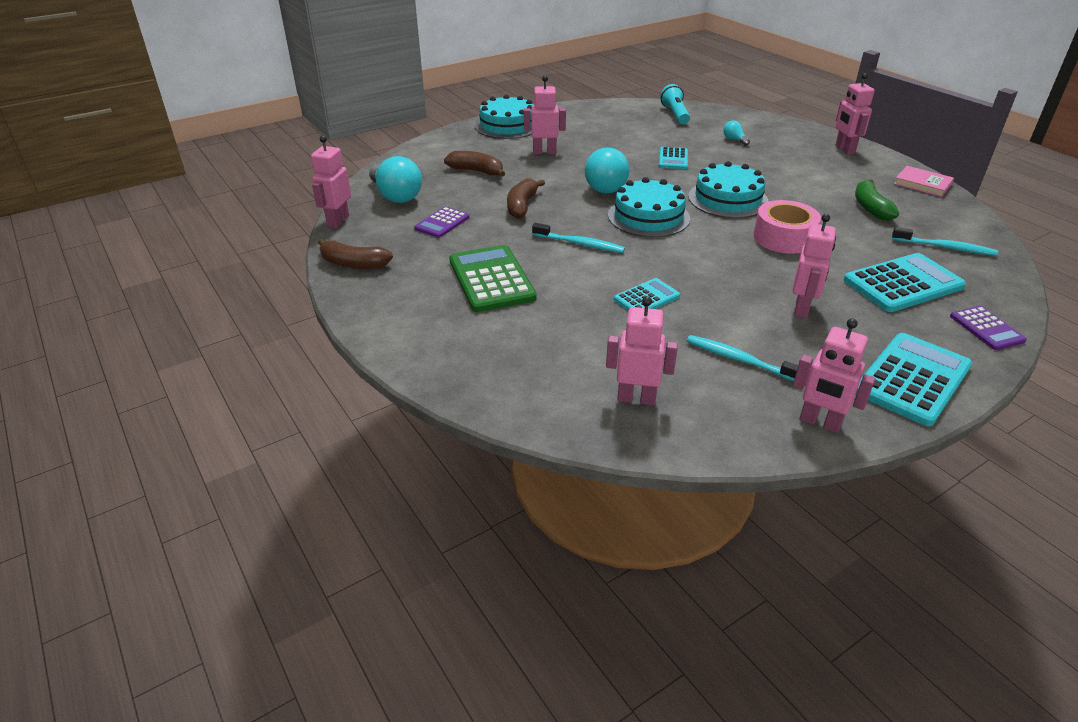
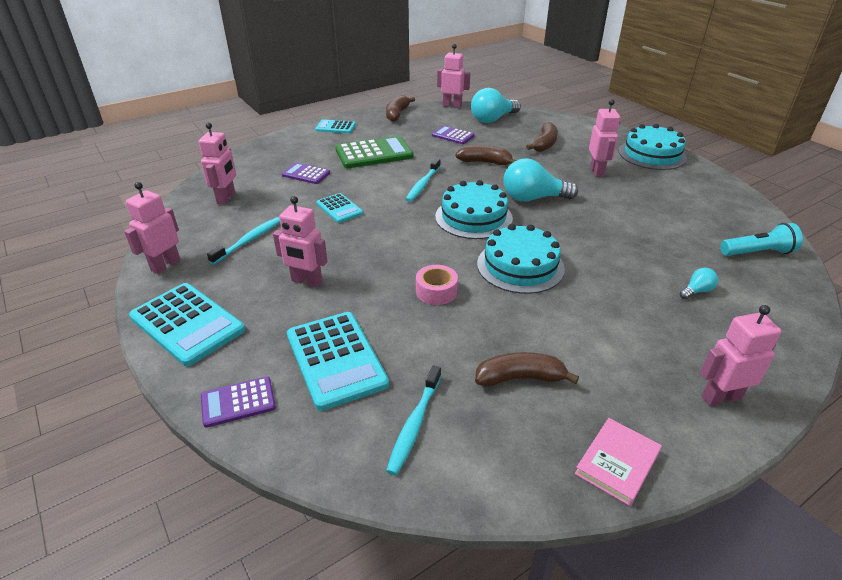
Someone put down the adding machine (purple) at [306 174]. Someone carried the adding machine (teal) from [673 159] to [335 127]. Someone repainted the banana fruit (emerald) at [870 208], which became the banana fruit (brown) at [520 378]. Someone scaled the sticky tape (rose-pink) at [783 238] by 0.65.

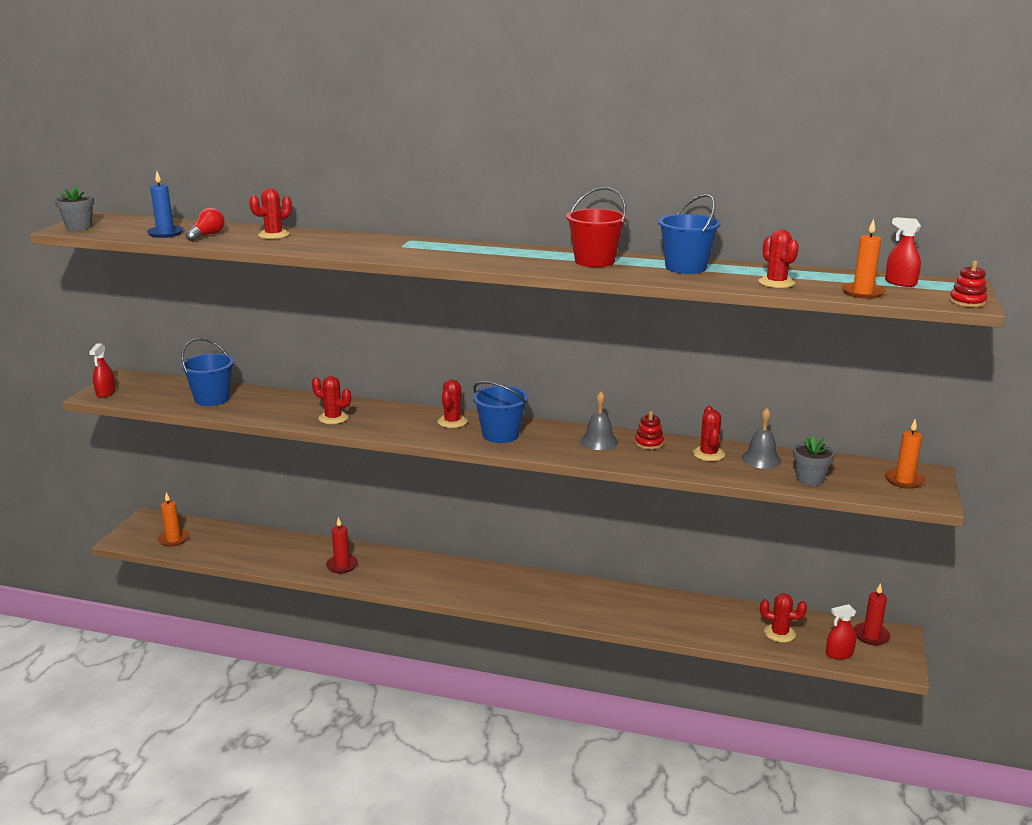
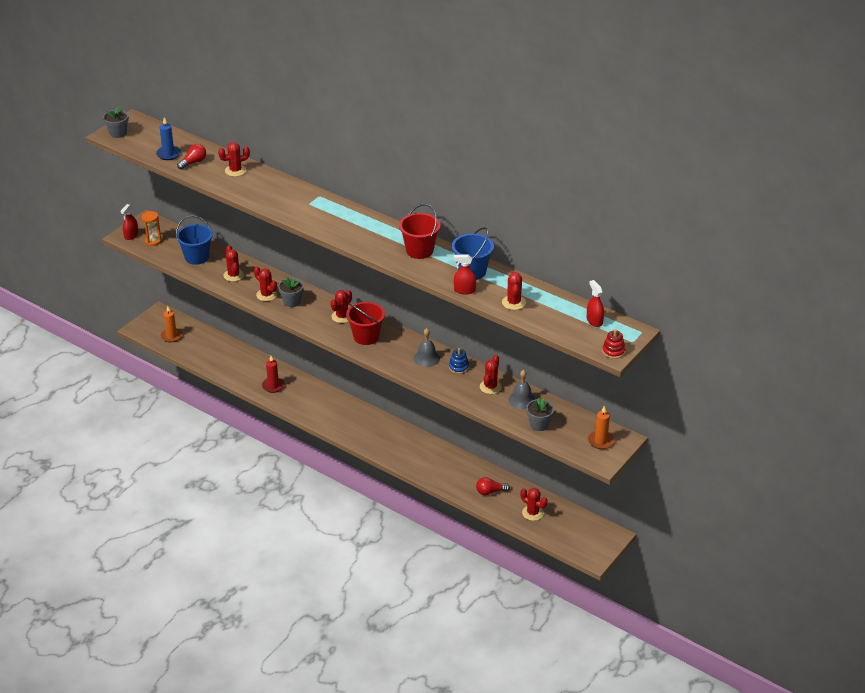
Someone took away the pillar candle (bright orange) at [862 292]. Someone took away the pillar candle (scarlet) at [871 636]. Someone put down the hourglass (bright orange) at [153 241]. Someone put down the cactus (scarlet) at [233 275]. Someone put down the plant pot (ash-grey) at [292 302]. Someone put down the lightbulb (scarlet) at [490 492]. Someone carried the sprayer (scarlet) from [839 654] to [464 290]. Someone repainted the sand bucket (cobalt) at [500 435], which became the sand bucket (scarlet) at [366 336]. Someone repainted the stacking toy (scarlet) at [649 443], which became the stacking toy (cobalt) at [458 367].

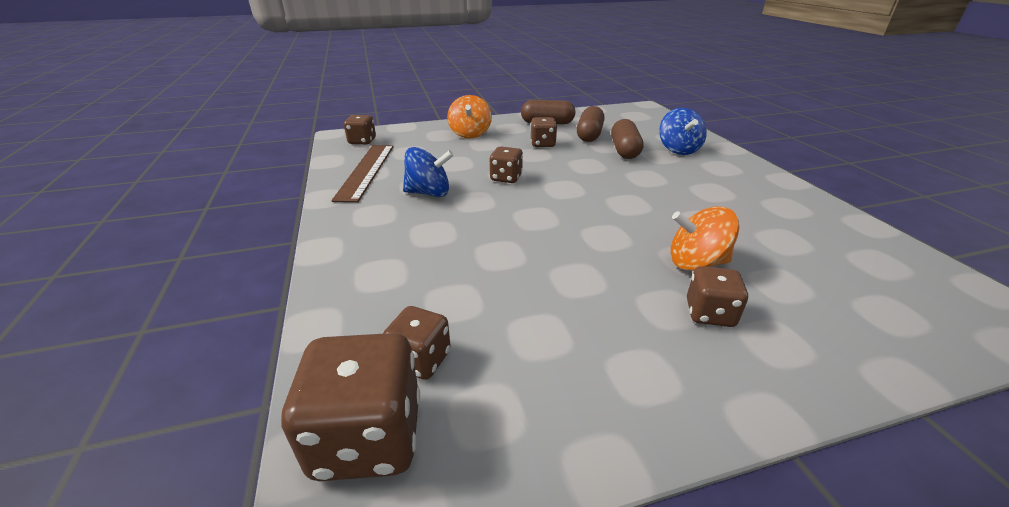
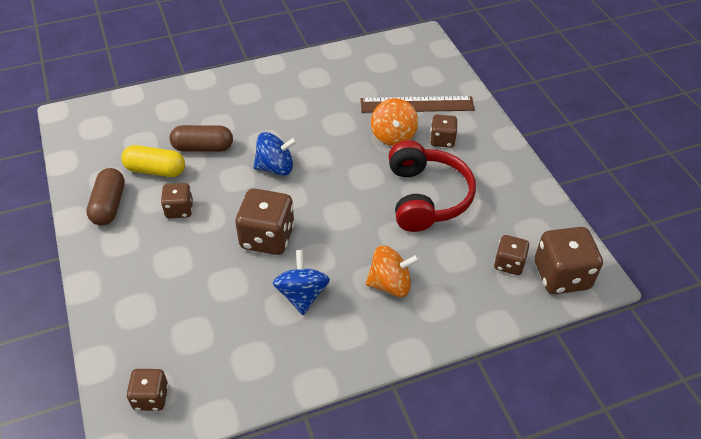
Someone put down the headset (scarlet) at [426 197]. Someone carried the straightedge (brown) from [366 171] to [417 104]. Someone carried the toy top (bright orange) from [470 134] to [390 284]. Someone carried the toy top (cobalt) from [678 149] to [275 167]. Someone repainted the capsule (brown) at [589 135], which became the capsule (yellow) at [156 170]. Someone scaled the dice (brown) at [506 178] by 1.72.

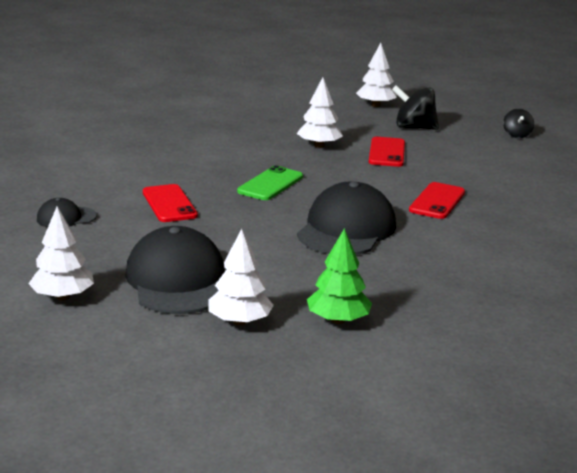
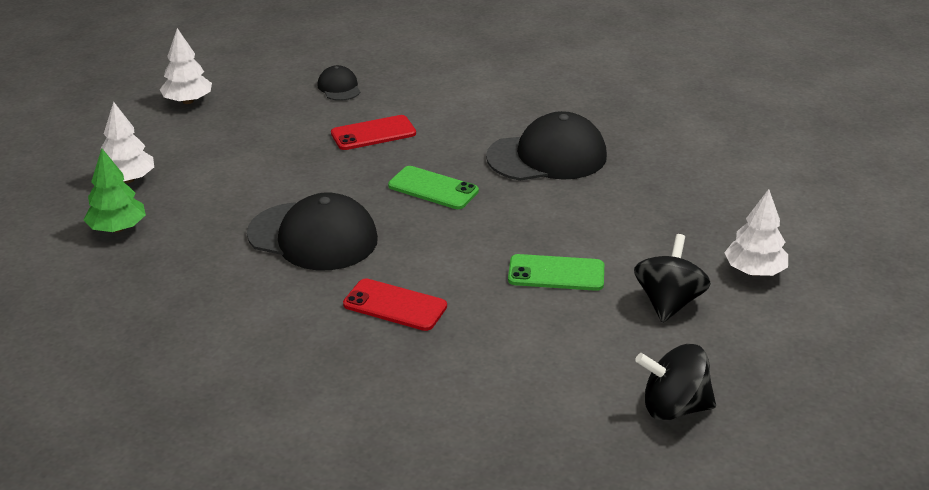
Someone took away the tree (pure white) at [319 145]. Someone carried the cap (black) from [177 280] to [547 156]. Someone repainted the phone (scarlet) at [386 152], which became the phone (emerald) at [556 273]. Someone scaled the toy top (black) at [516 135] by 1.66.

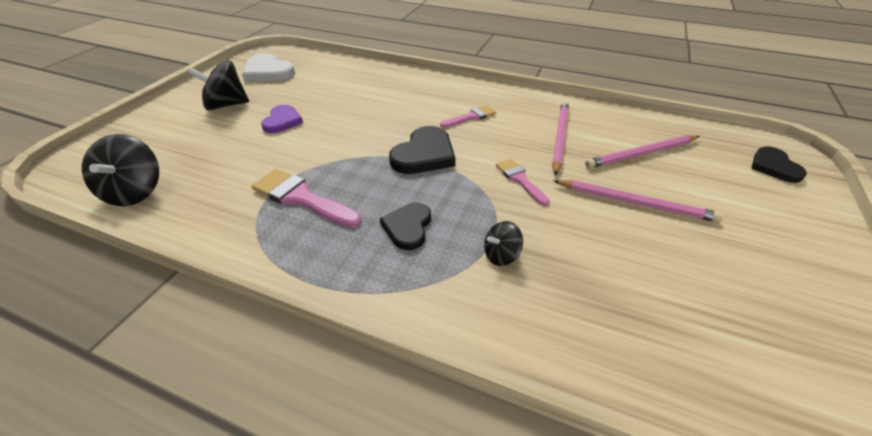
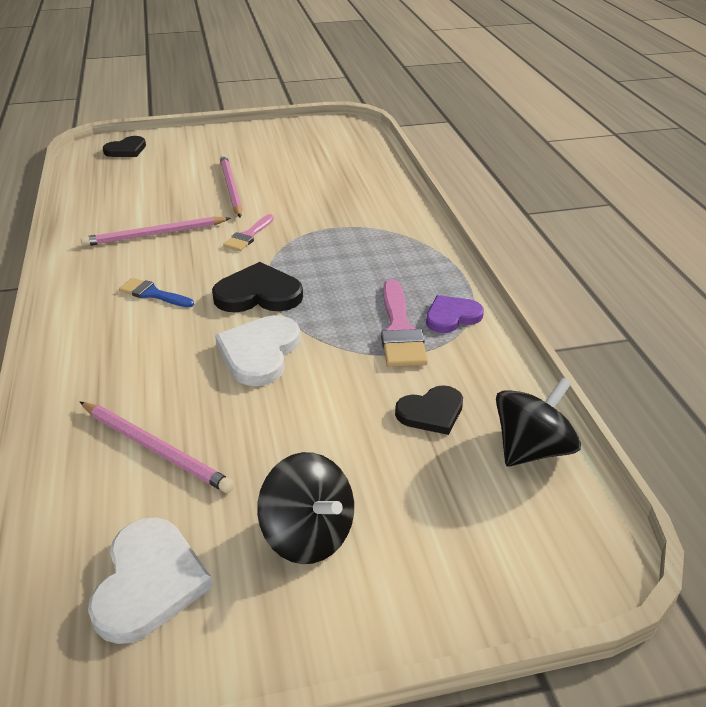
Someone took away the toy top (black) at [501 255]. Someone put down the heart (pure white) at [259 353]. Someone carried the heart (purple) from [282 121] to [452 316]. Someone carried the heart (black) from [408 227] to [431 412]. Someone carried the lead pencil (rose-pink) from [641 154] to [155 449]. Someone repainted the paint brush (rose-pink) at [471 117], which became the paint brush (cobalt) at [153 294].

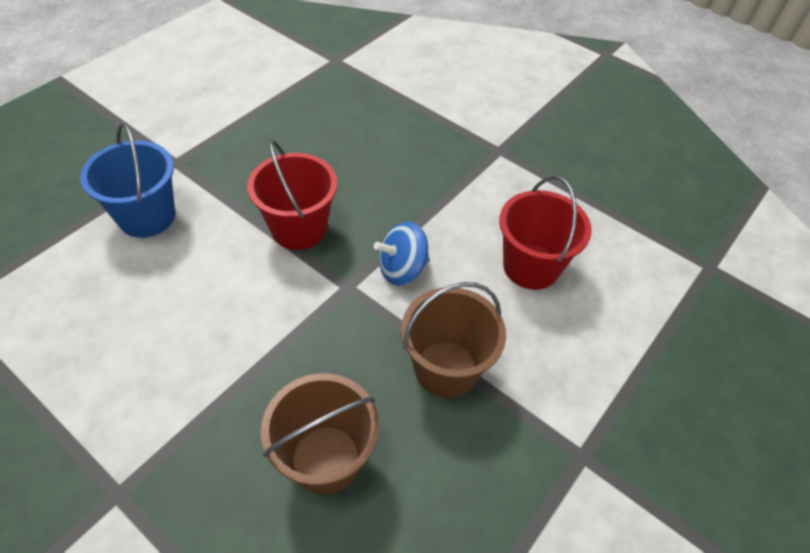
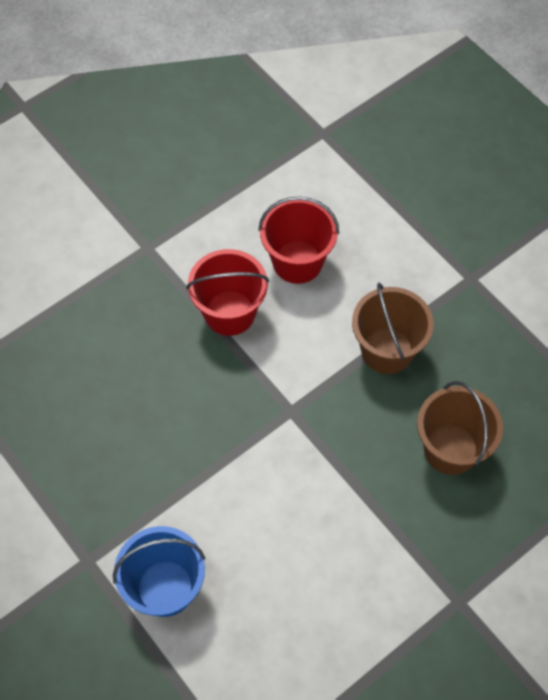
Someone took away the toy top (cobalt) at [402 269]. Someone carried the sand bucket (scarlet) from [299 228] to [229 313].

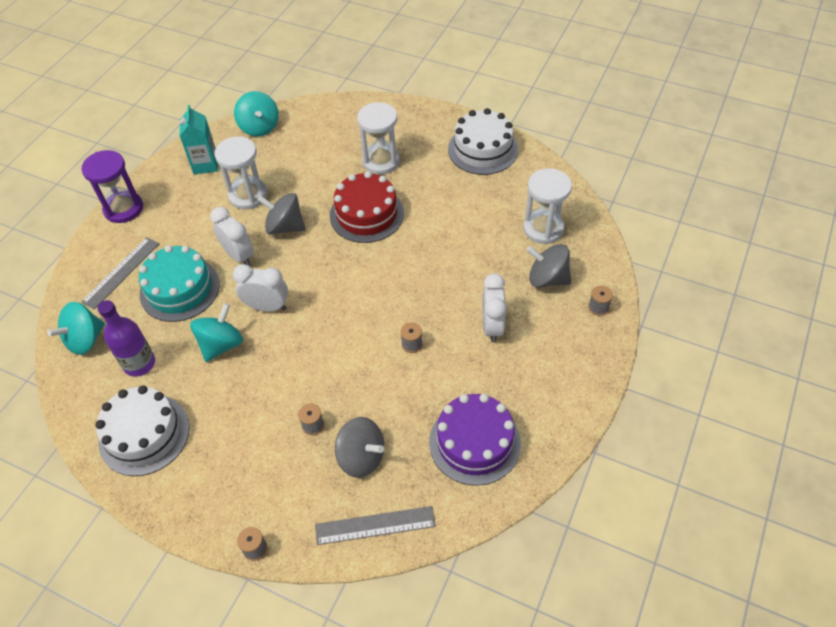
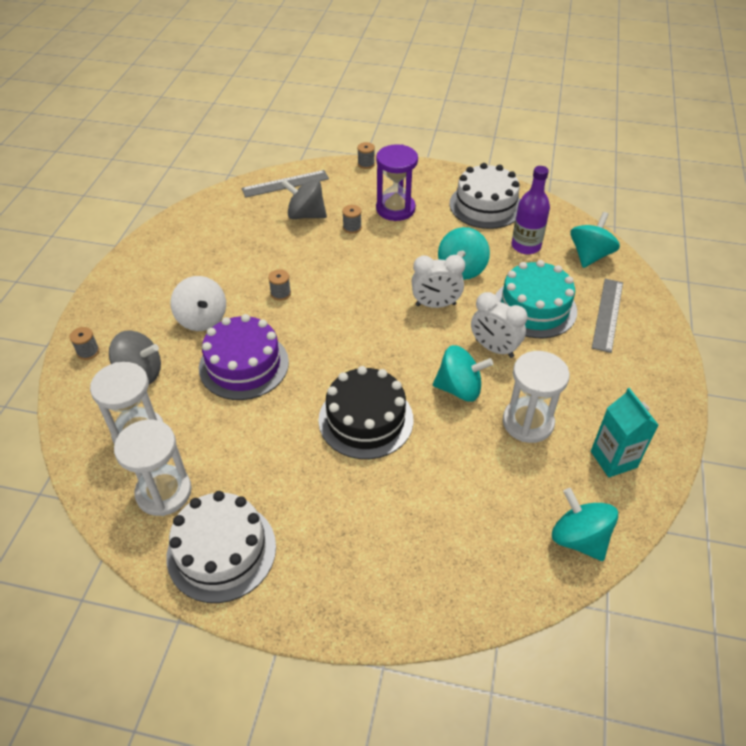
Someone carried the hourglass (purple) from [123 209] to [395 209]. Someone carried the hourglass (pure white) from [381 161] to [164 492]. Someone carried the layer cake (purple) from [474 442] to [244 365]. Someone swapped the alarm clock (pure white) at [492 326] for the toy top (pure white) at [202 319]. Someone repainted the toy top (ash-grey) at [285 227], which became the toy top (teal) at [459 388]. Someone repainted the layer cake (scarlet) at [367 214], which became the layer cake (black) at [366 419].

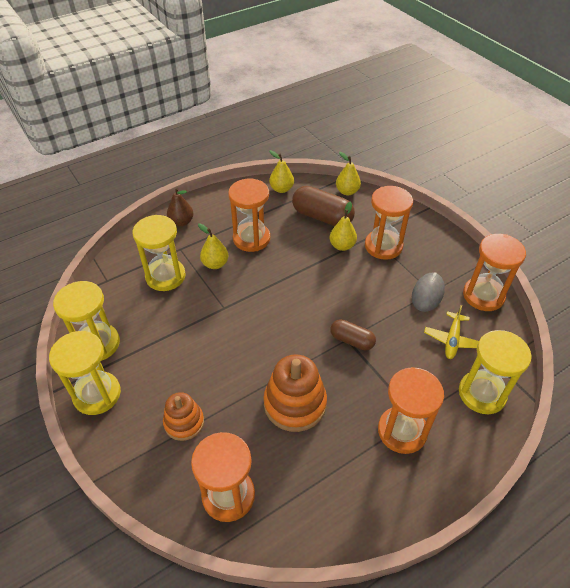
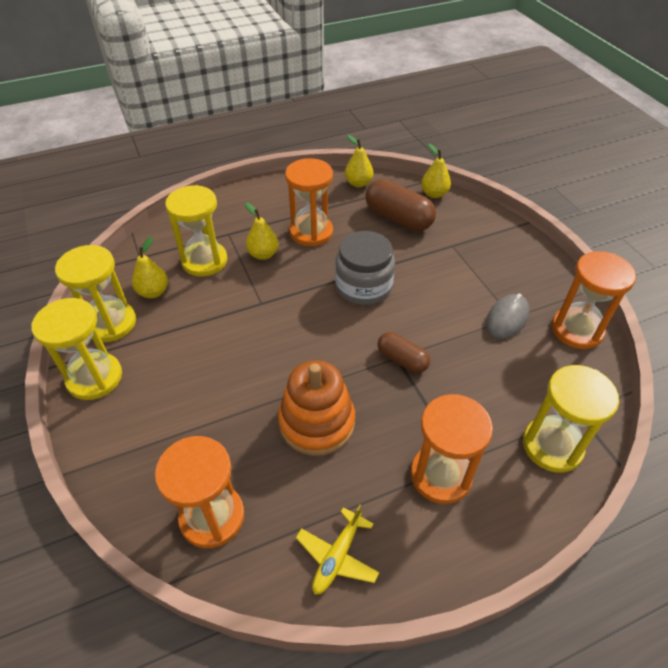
Someone took away the stacking toy (bright orange) at [184 422]. Someone took away the pear (brown) at [181 222]. Someone took away the hourglass (bright orange) at [383 246]. Someone put down the jar (ash-grey) at [363 286]. Someone carried the pear (yellow) from [342 246] to [153 292]. Someone carried the aeroplane (yellow) from [452 340] to [337 557].

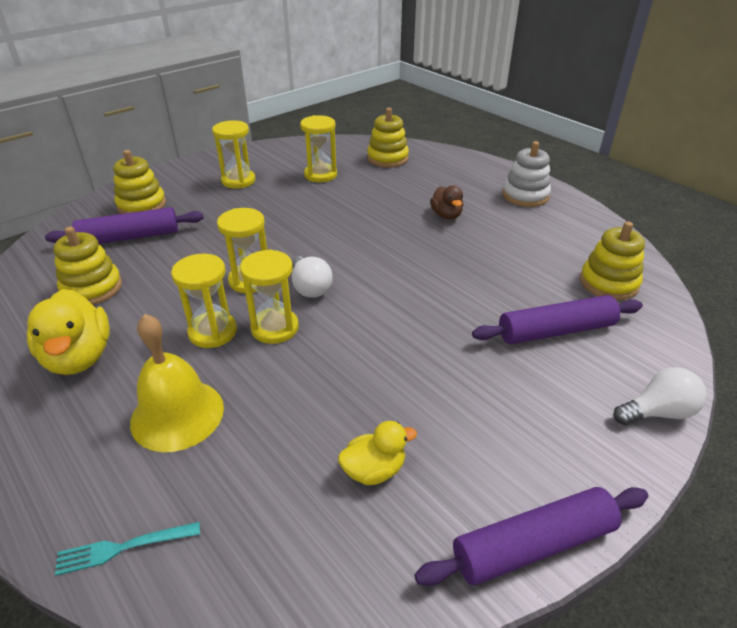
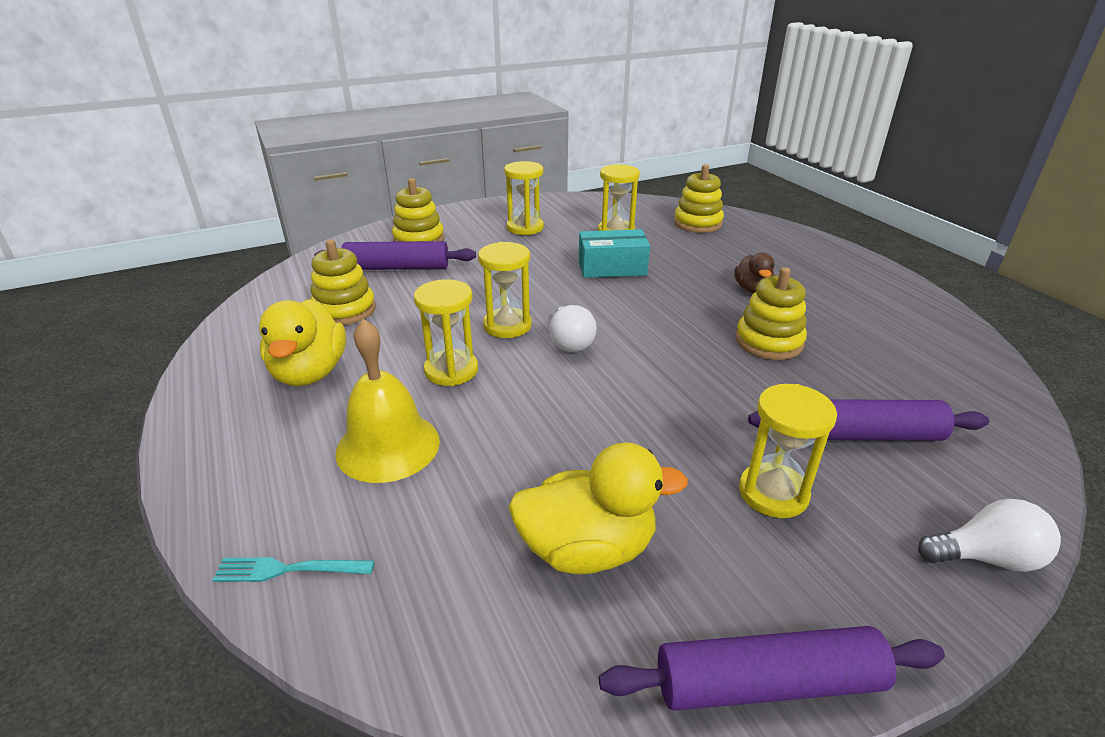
Someone took away the stacking toy (pure white) at [525 196]. Someone put down the box (teal) at [612 268]. Someone carried the hourglass (yellow) from [275 328] to [773 493]. Someone carried the stacking toy (yellow) from [608 283] to [769 342]. Someone scaled the duck (yellow) at [374 470] by 1.71.

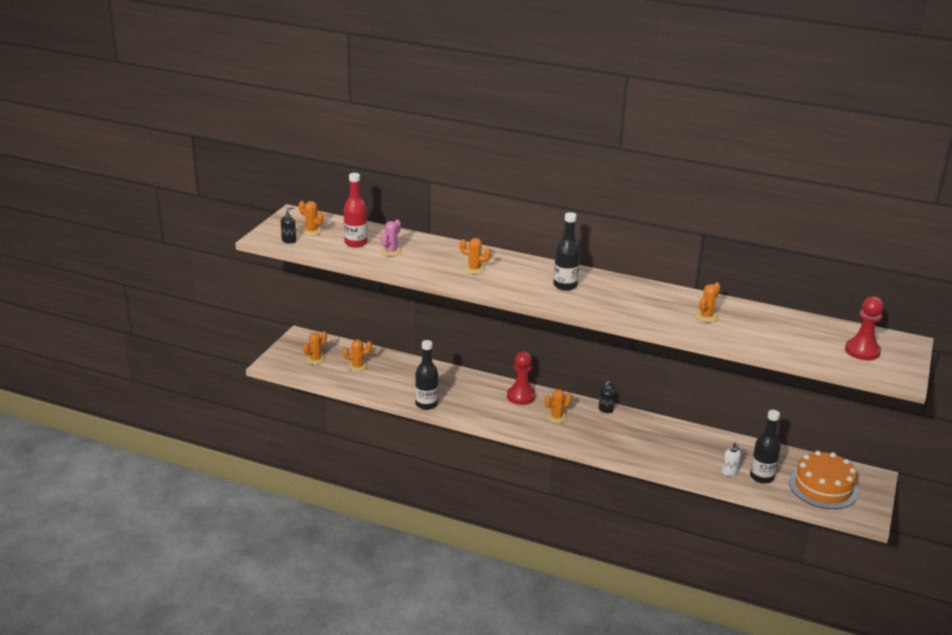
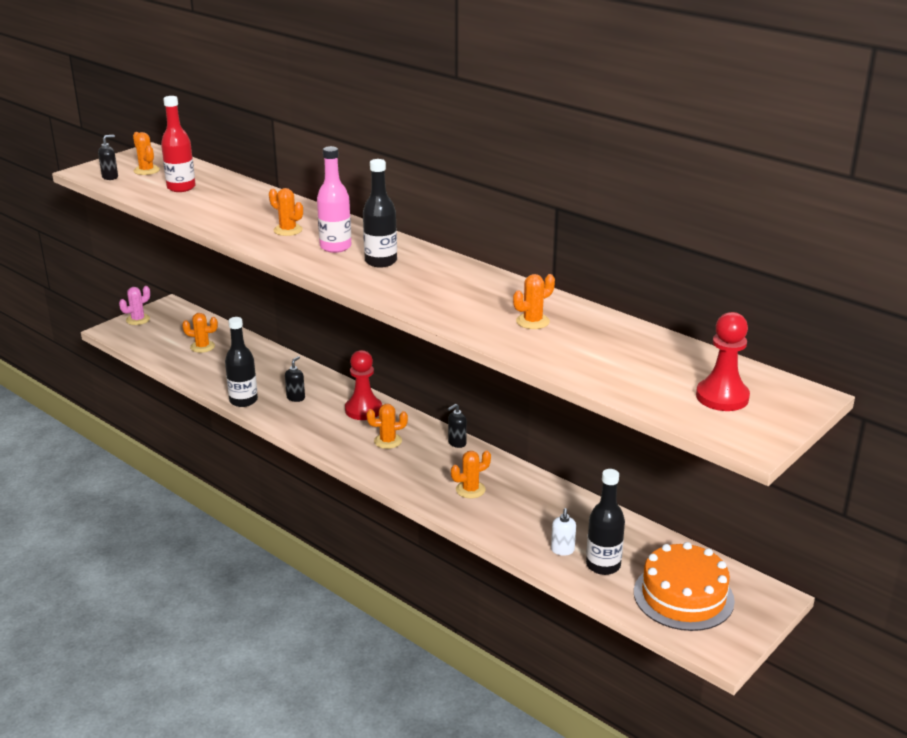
Someone put down the soap dispenser (black) at [296 398]. Someone put down the flask (rose-pink) at [335 247]. Someone carried the cactus (bright orange) from [315 359] to [470 490]. Someone carried the cactus (rose-pink) from [391 251] to [138 319].

